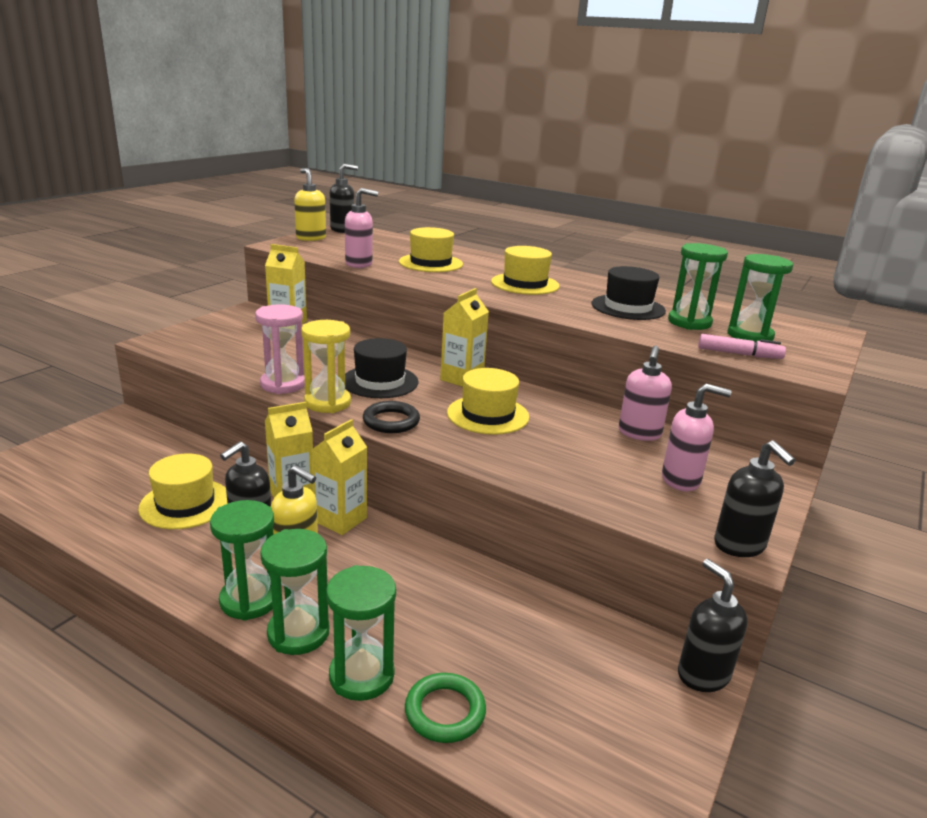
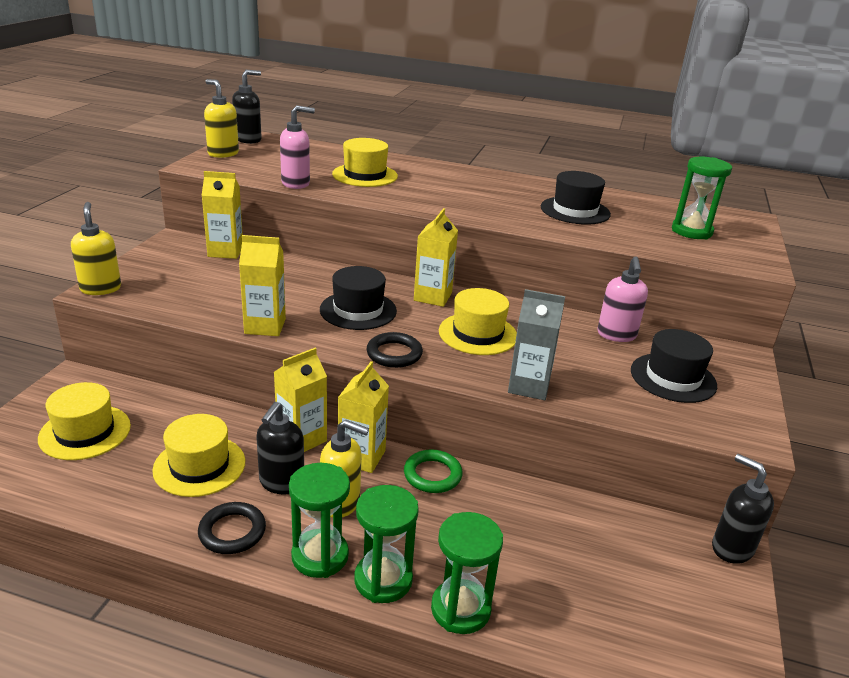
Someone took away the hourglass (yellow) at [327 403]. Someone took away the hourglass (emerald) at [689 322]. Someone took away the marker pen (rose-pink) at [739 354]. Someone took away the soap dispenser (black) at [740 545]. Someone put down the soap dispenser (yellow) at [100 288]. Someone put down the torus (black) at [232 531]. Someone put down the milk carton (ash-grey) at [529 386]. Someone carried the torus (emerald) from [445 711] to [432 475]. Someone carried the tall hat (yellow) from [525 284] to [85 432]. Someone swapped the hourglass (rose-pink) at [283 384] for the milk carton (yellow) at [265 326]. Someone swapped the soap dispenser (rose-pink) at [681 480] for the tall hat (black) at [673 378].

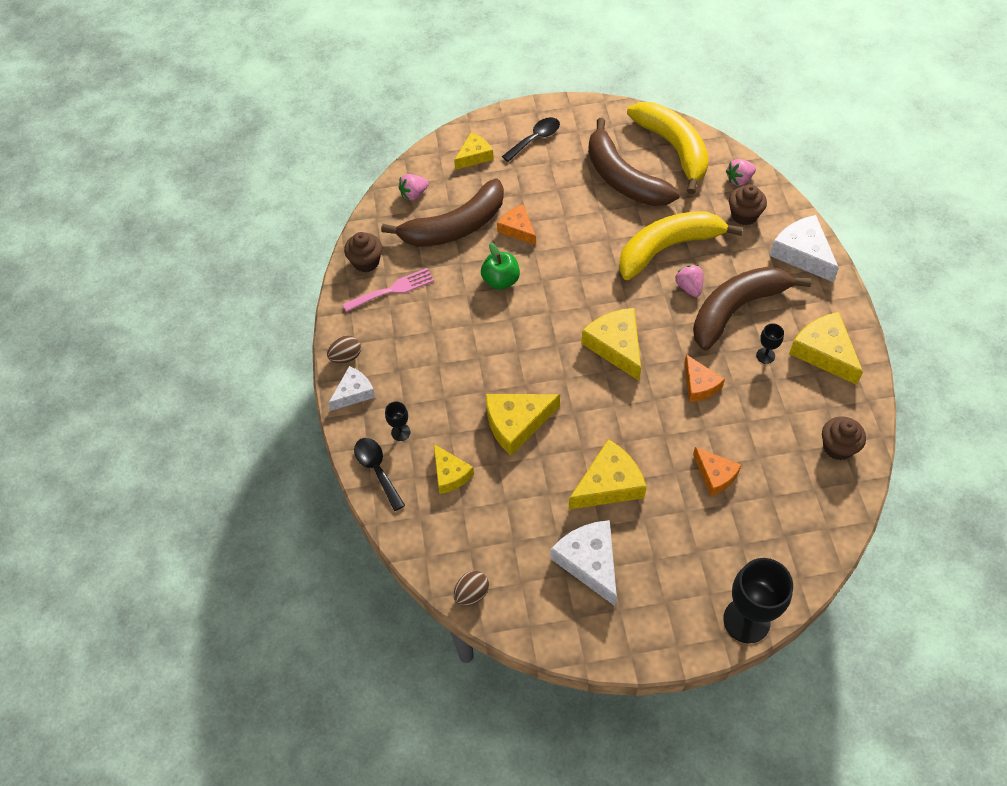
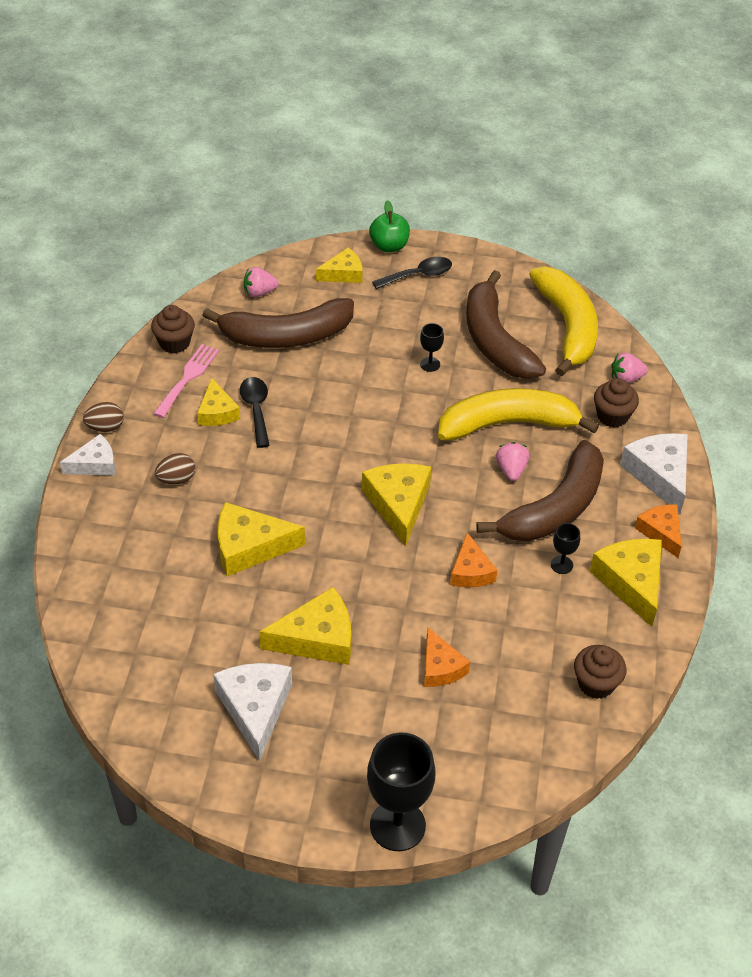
Someone carried the tablespoon (black) from [377 470] to [256 409]. Someone carried the wine glass (black) from [400 432] to [430 364]. Someone carried the cheese (yellow) from [450 474] to [217 412]. Someone carried the egg (brown) from [472 594] to [176 479]. Someone carried the toy apple (emerald) from [501 280] to [389 246]. Someone carried the cheese (bright orange) from [517 229] to [661 532]. Someone rotated the dinner fork (rose-pink) at [392 290] by 60 degrees counterclockwise. Someone rotated the banana fruit (brown) at [737 309] by 150 degrees clockwise.

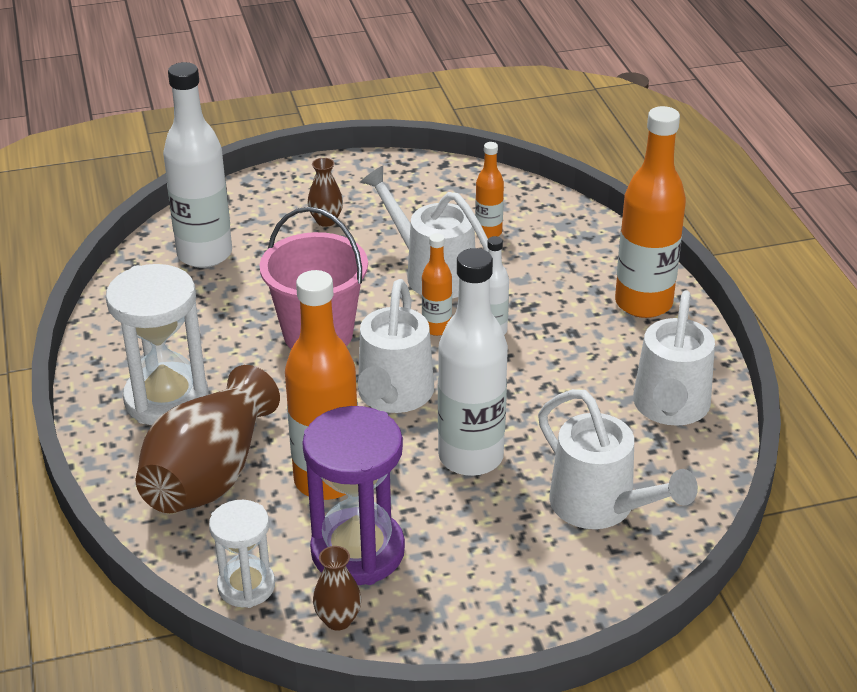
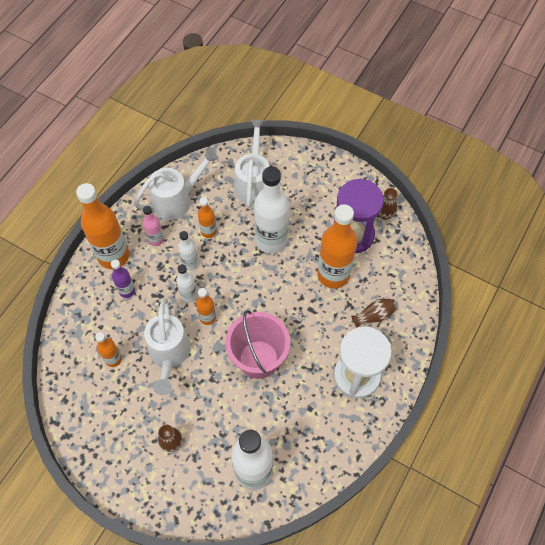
Someone took away the hourglass (pure white) at [246 586]. Someone took away the watering can (pure white) at [393 396]. Someone put down the flask (purple) at [127 291]. Someone put down the flask (rose-pink) at [156 239]. Someone put down the flask (pure white) at [190 263]. Someone put down the flask (bright orange) at [208 231]. Someone scaled the flower vase (brown) at [210 474] by 0.44.

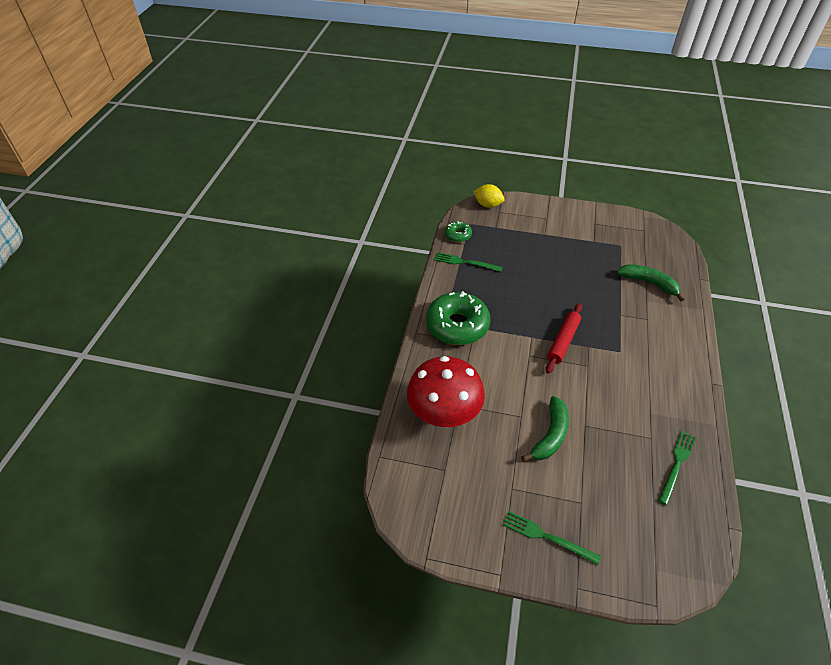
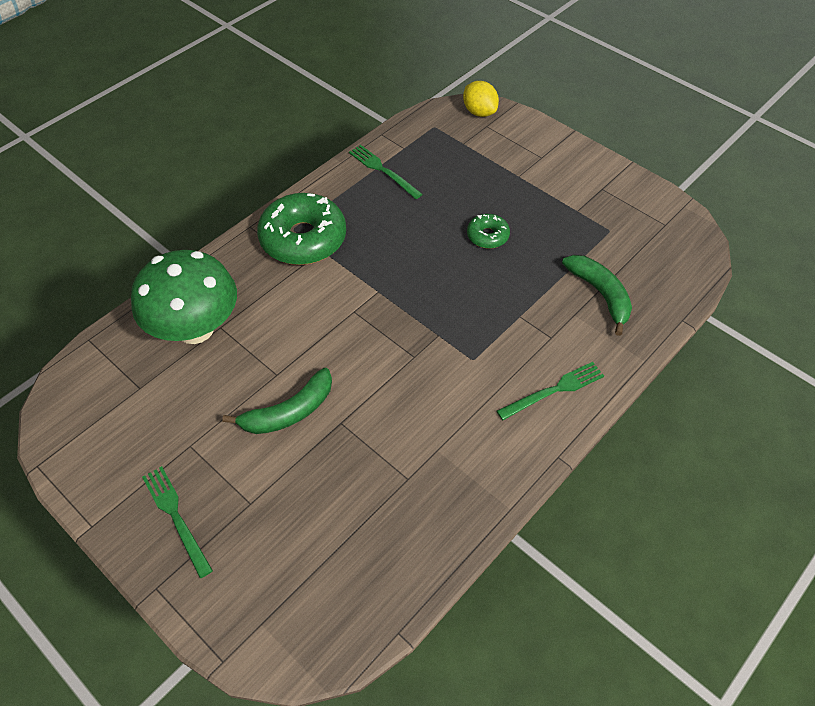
Someone took away the dough roller (scarlet) at [563 341]. Someone carried the doughnut (emerald) from [458 235] to [487 236]. Someone carried the dinner fork (emerald) from [677 464] to [554 390]. Someone repainted the toadstool (scarlet) at [444 413], which became the toadstool (emerald) at [195 328].

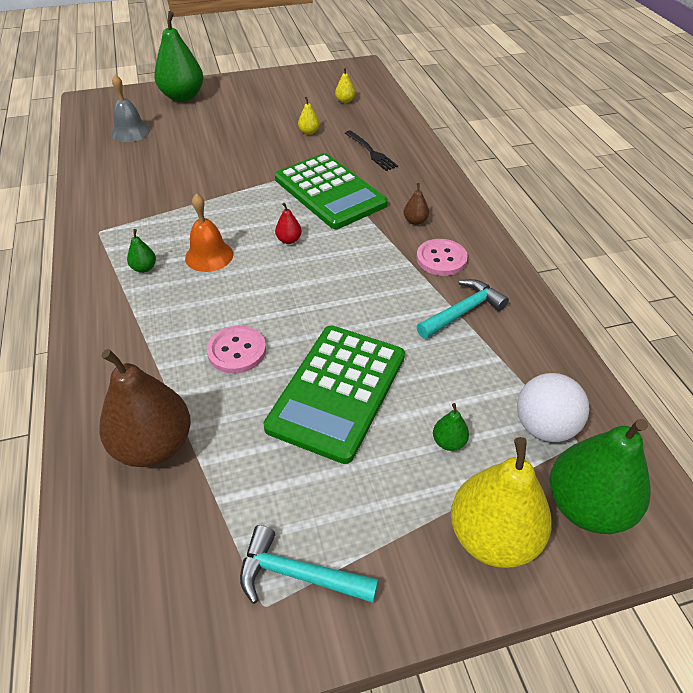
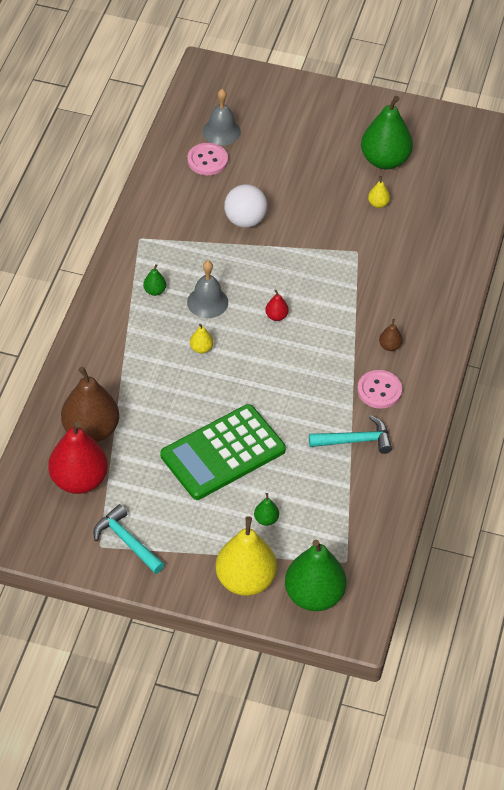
Someone took away the adding machine (emerald) at [329 192]. Someone took away the dinner fork (black) at [371 152]. Someone put down the pear (scarlet) at [79 480]. Someone carried the pear (emerald) from [183 97] to [385 160]. Someone carried the button (rose-pink) from [237 351] to [207 160]. Someone carried the pear (yellow) from [345 101] to [201 348]. Someone carried the play ball (pure white) from [544 427] to [245 220]. Someone repainted the school bell (bright orange) at [209 256], which became the school bell (ash-grey) at [207 302].

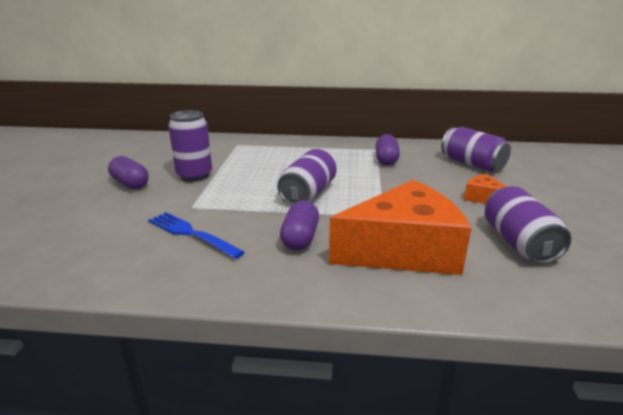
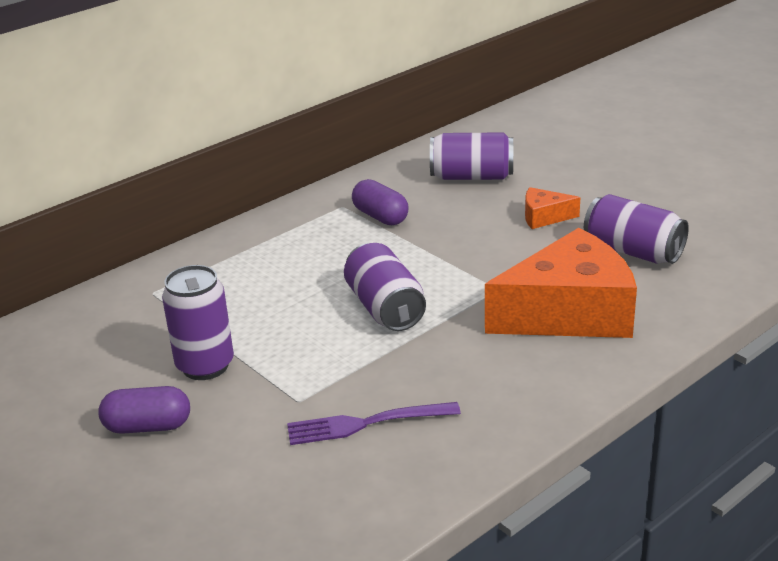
Someone took away the capsule (purple) at [300 238]. Someone repainted the dinner fork (cobalt) at [191 234], which became the dinner fork (purple) at [366 423]. Someone rotated the cheese (bright orange) at [403 250] by 45 degrees clockwise.

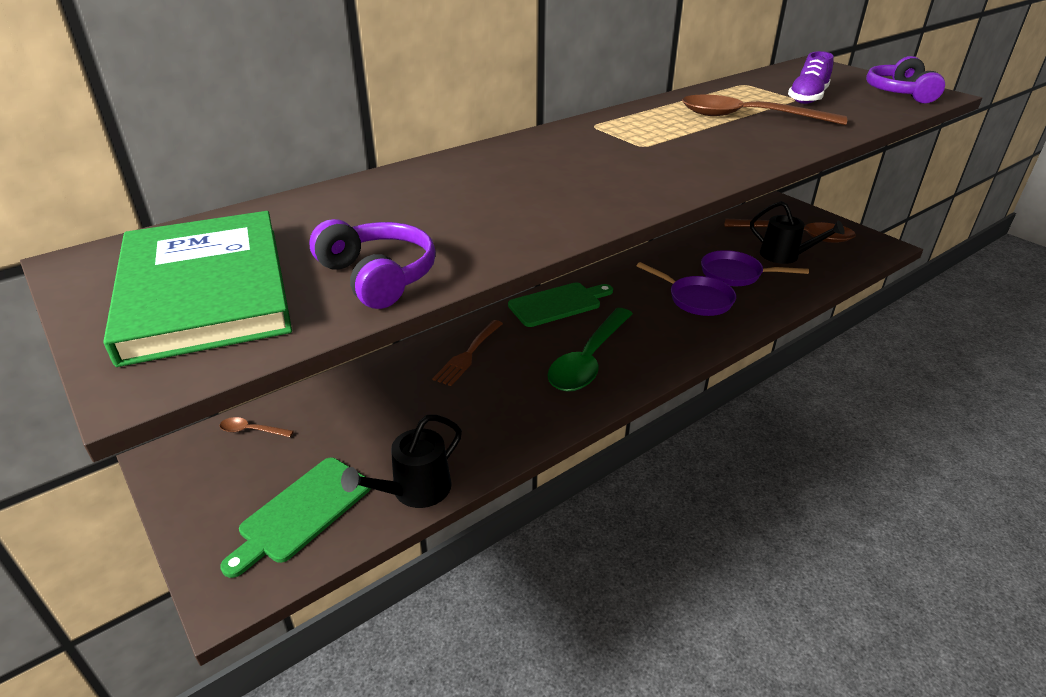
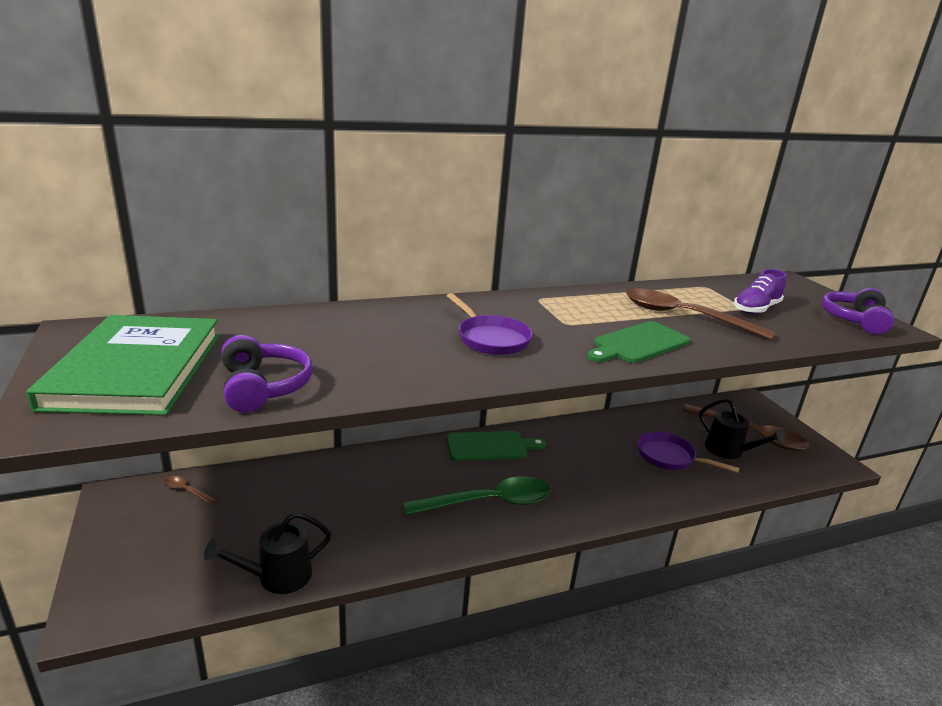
Someone took away the dinner fork (brown) at [468 355]. Someone carried the chopping board (emerald) from [302 512] to [638 344]. Someone carried the frying pan (purple) from [696 299] to [490 338]. Someone rotated the tablespoon (emerald) at [589 360] by 150 degrees counterclockwise.

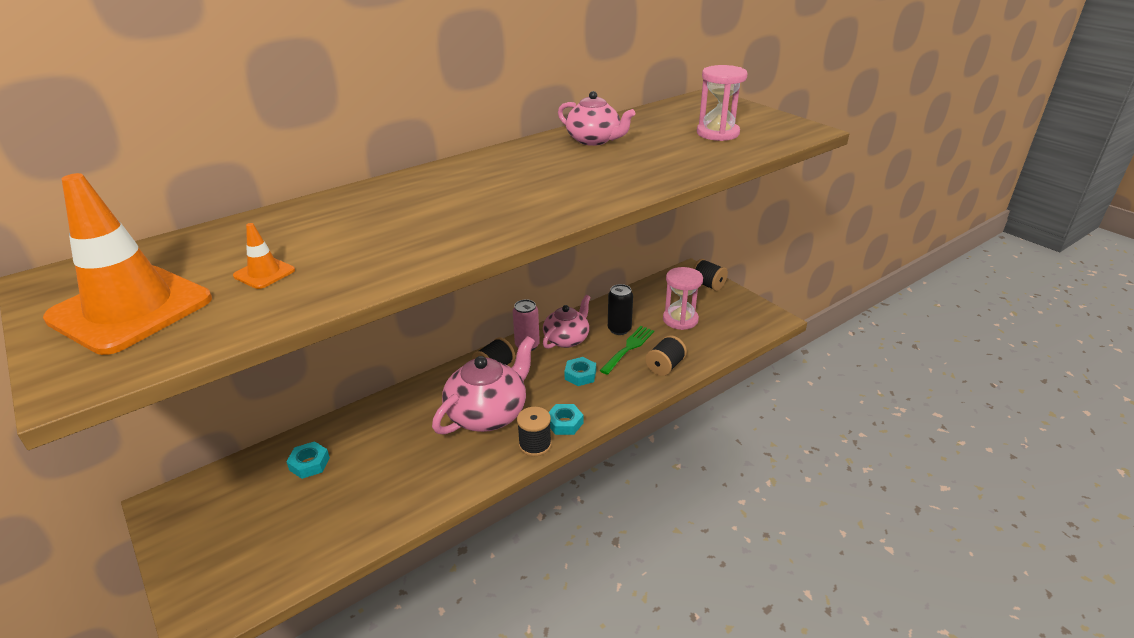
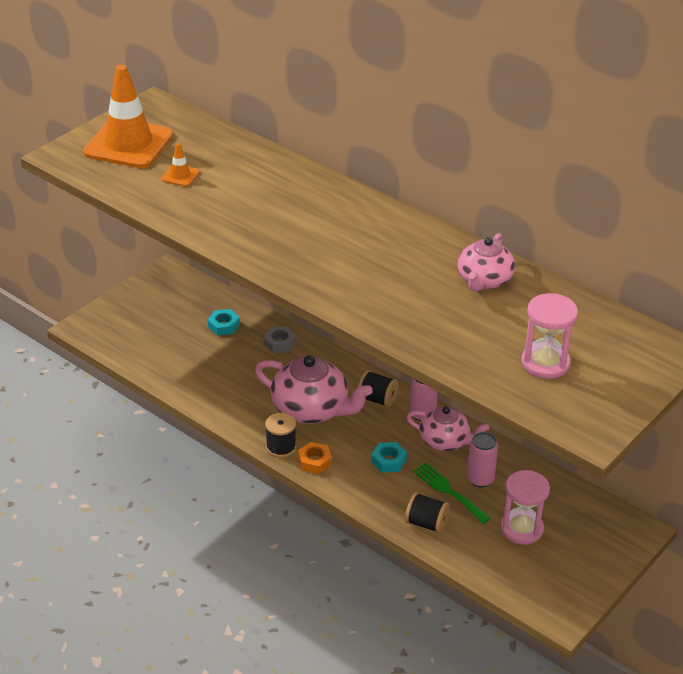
Someone took away the reel of thread (black) at [707 285]. Someone put down the hexagon nut (ash-grey) at [280 343]. Someone repainted the hexagon nut (teal) at [564 423], which became the hexagon nut (bright orange) at [314 461]. Someone repainted the tin (black) at [619 329], which became the tin (rose-pink) at [480 479]. Someone rotated the dinner fork (emerald) at [628 348] by 150 degrees counterclockwise.

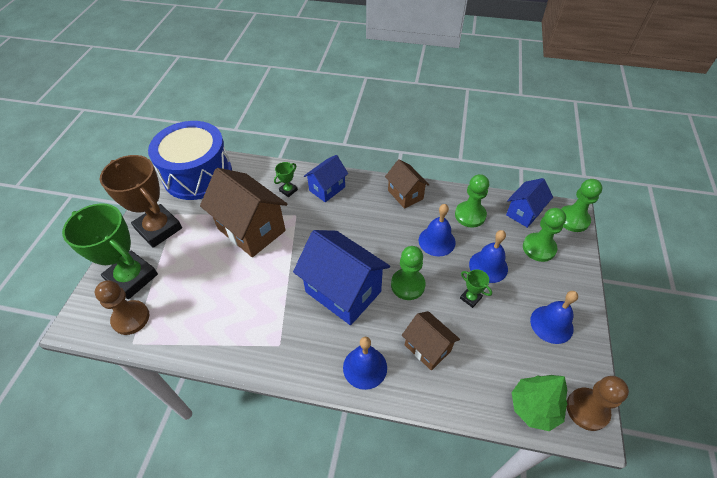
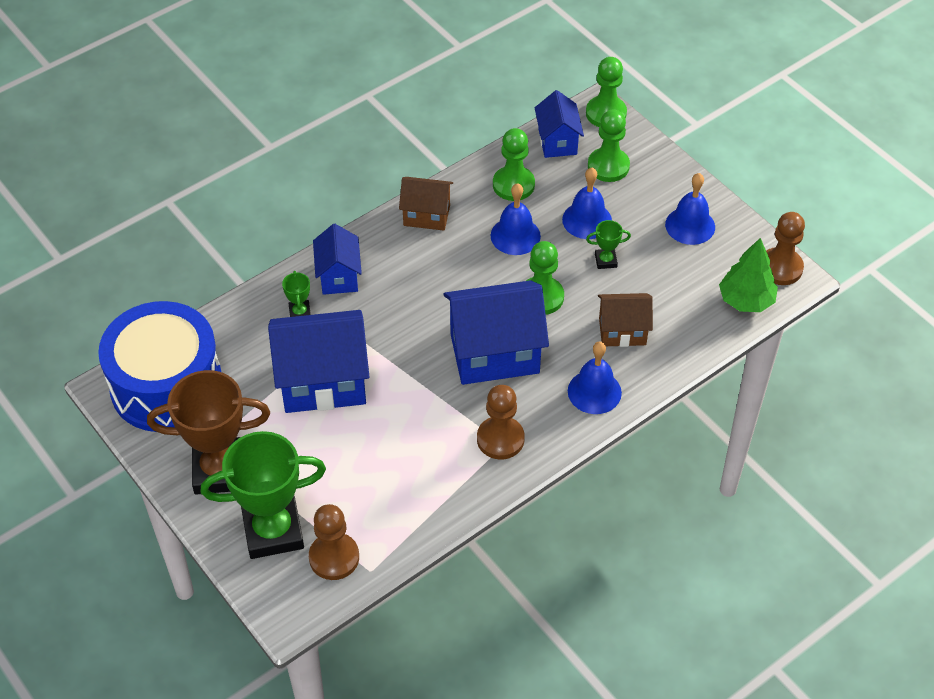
Someone put down the chess pawn (brown) at [500 439]. Someone repainted the house (brown) at [251 229], which became the house (cobalt) at [323 382].

